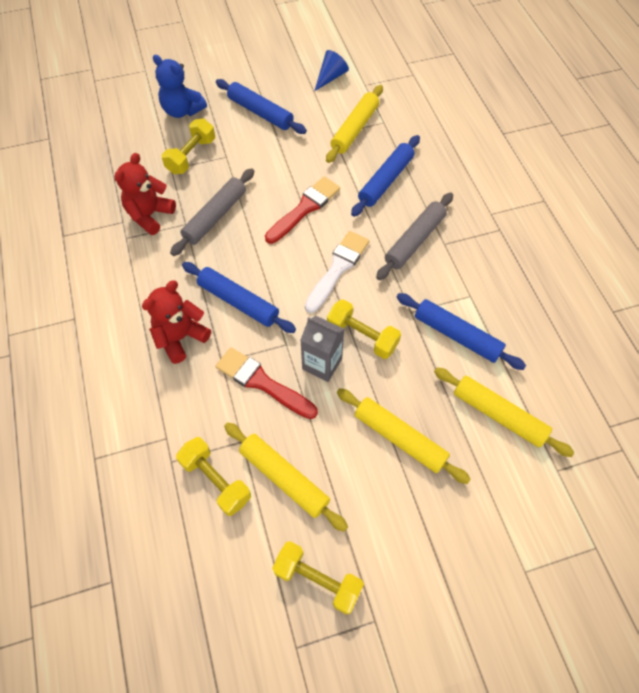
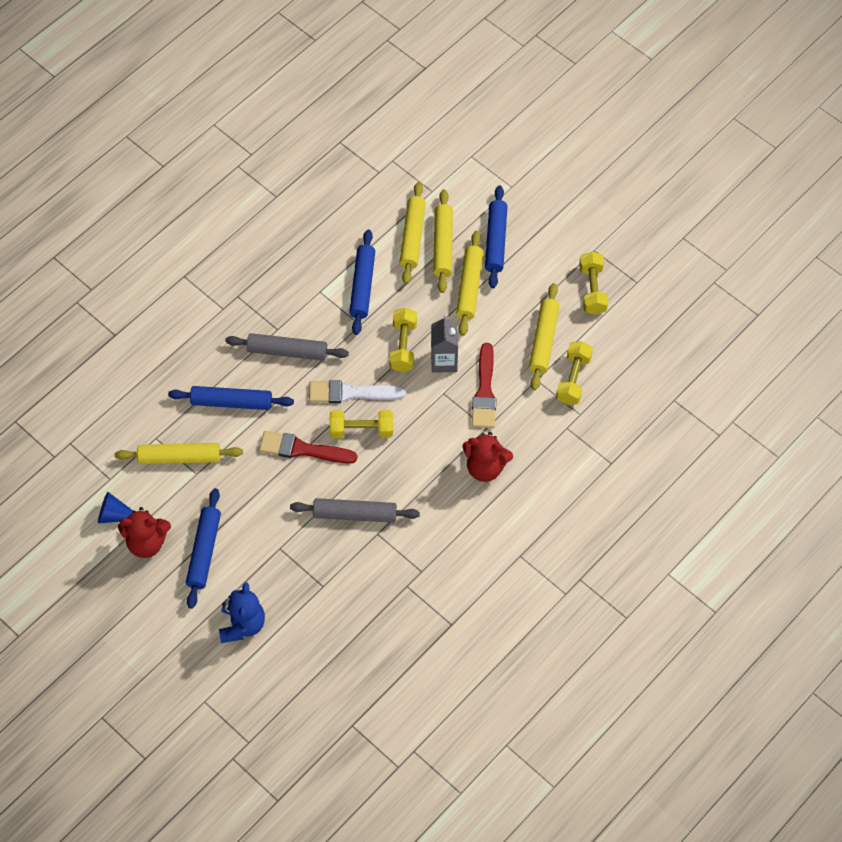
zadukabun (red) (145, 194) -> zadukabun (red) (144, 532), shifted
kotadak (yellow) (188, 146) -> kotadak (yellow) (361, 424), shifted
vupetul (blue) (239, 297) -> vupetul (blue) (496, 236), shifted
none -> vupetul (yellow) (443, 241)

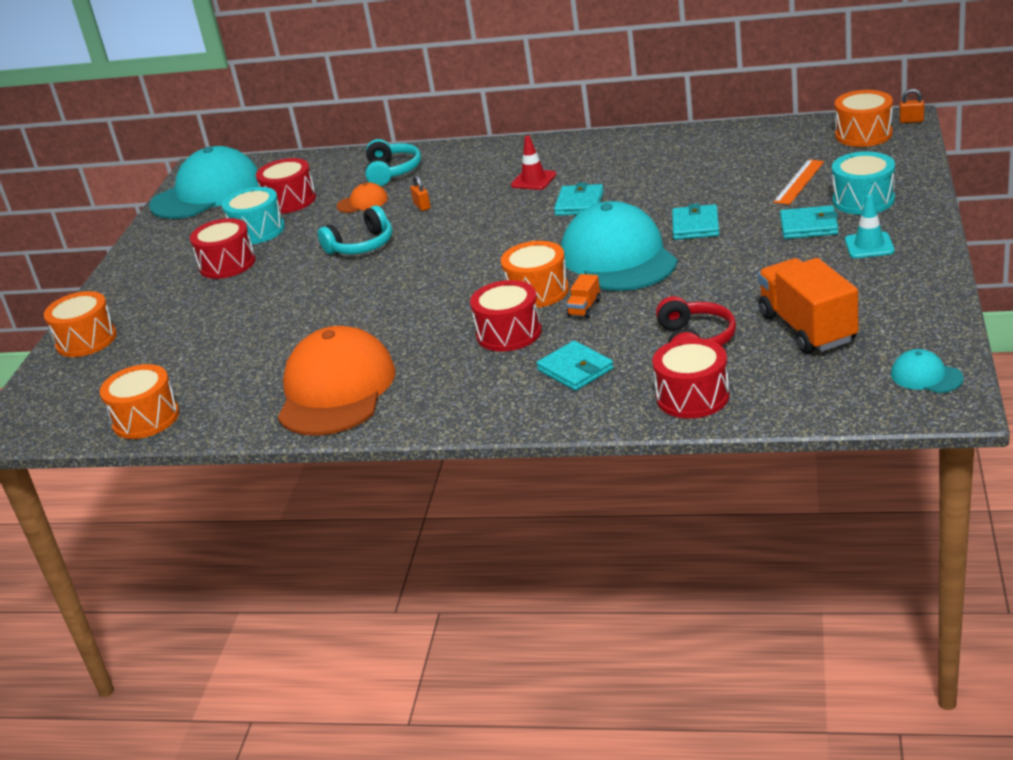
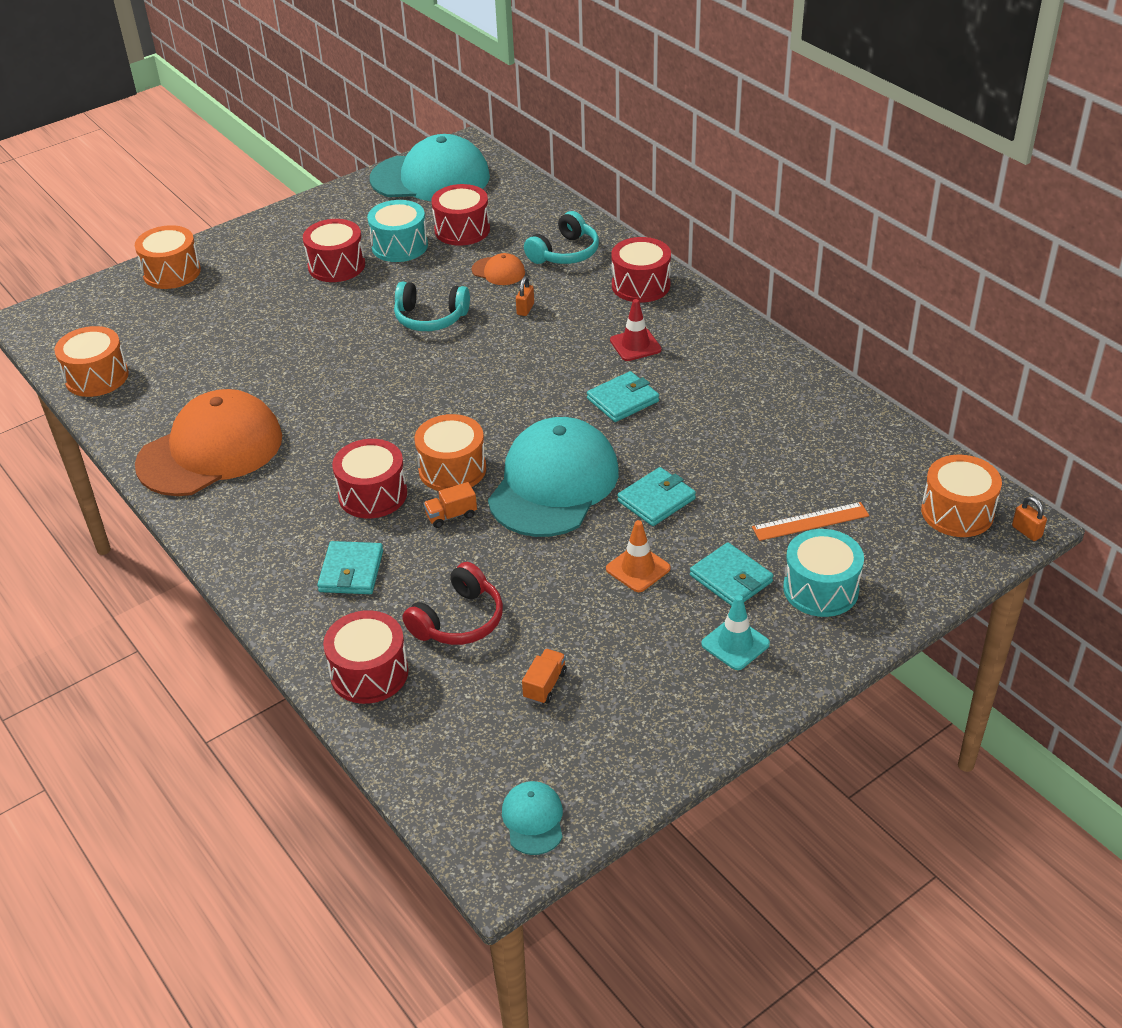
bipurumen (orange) (808, 306) -> bipurumen (orange) (544, 676), x0.43
none -> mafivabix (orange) (638, 556)
none -> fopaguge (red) (641, 270)

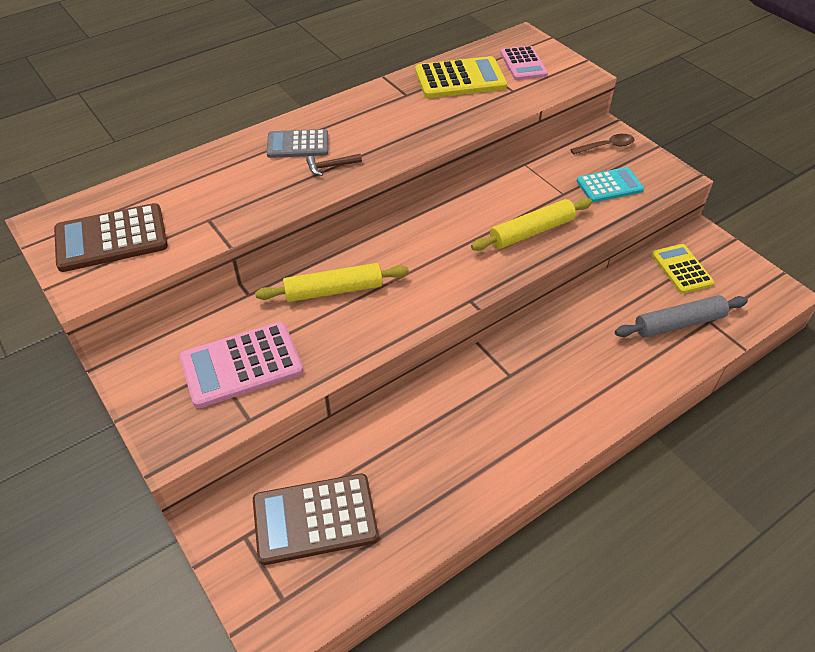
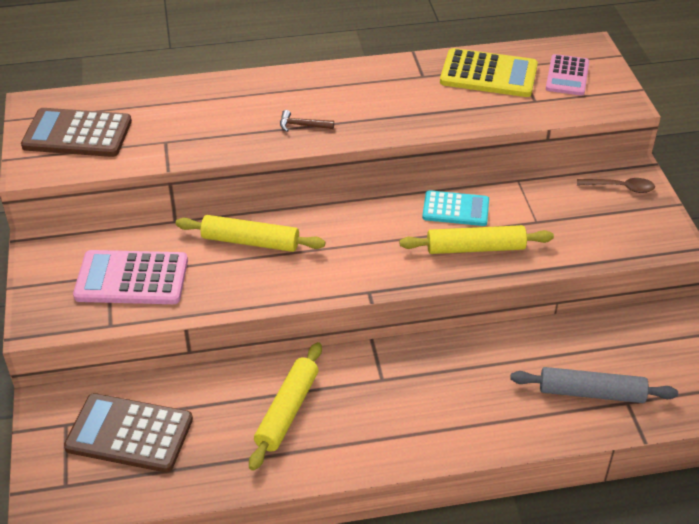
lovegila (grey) (297, 143) -> none
lovegila (turquoise) (610, 184) -> lovegila (turquoise) (455, 208), shifted
lovegila (yellow) (683, 269) -> none
none -> vupetul (yellow) (285, 406)

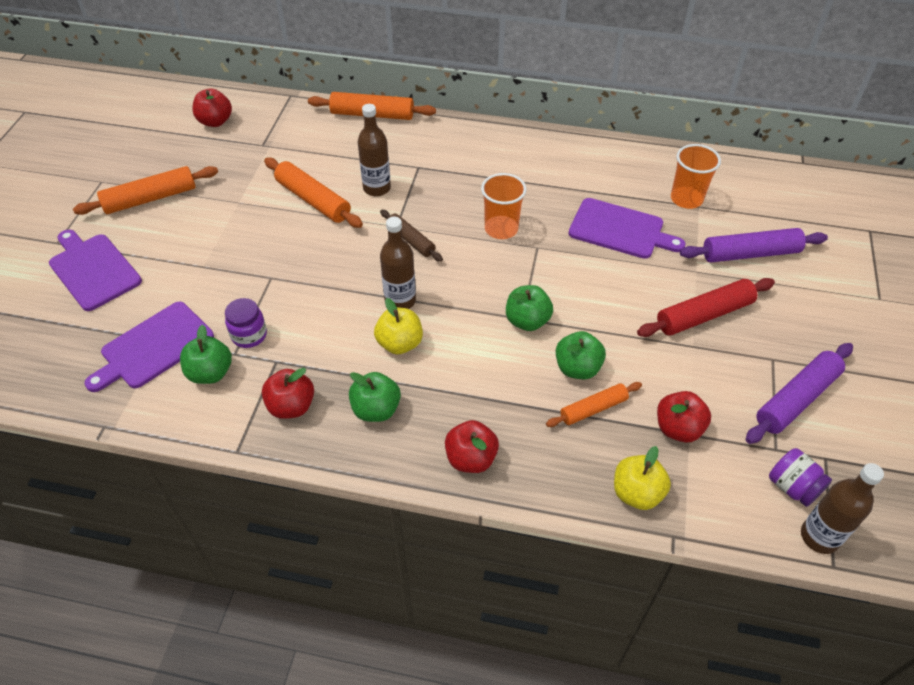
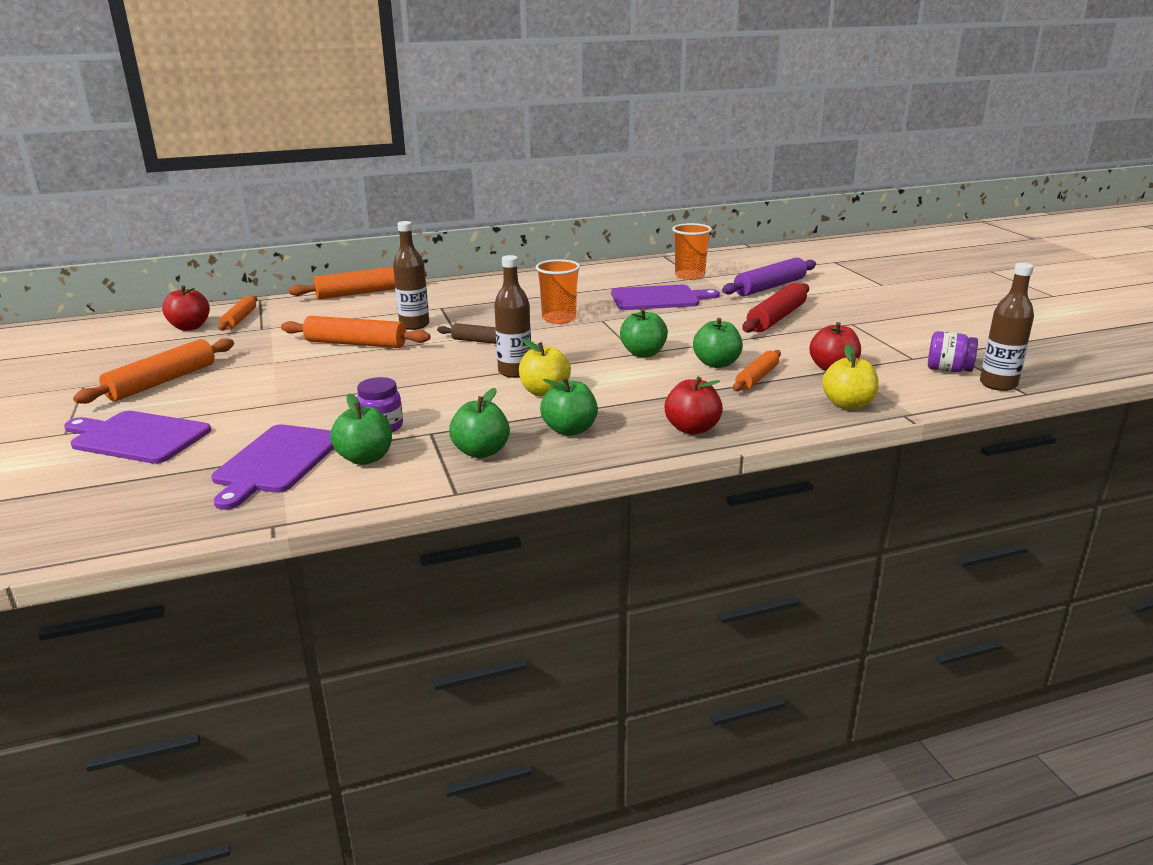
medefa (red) (288, 393) -> medefa (green) (479, 423)
vupetul (purple) (799, 393) -> none
none -> vupetul (orange) (237, 313)

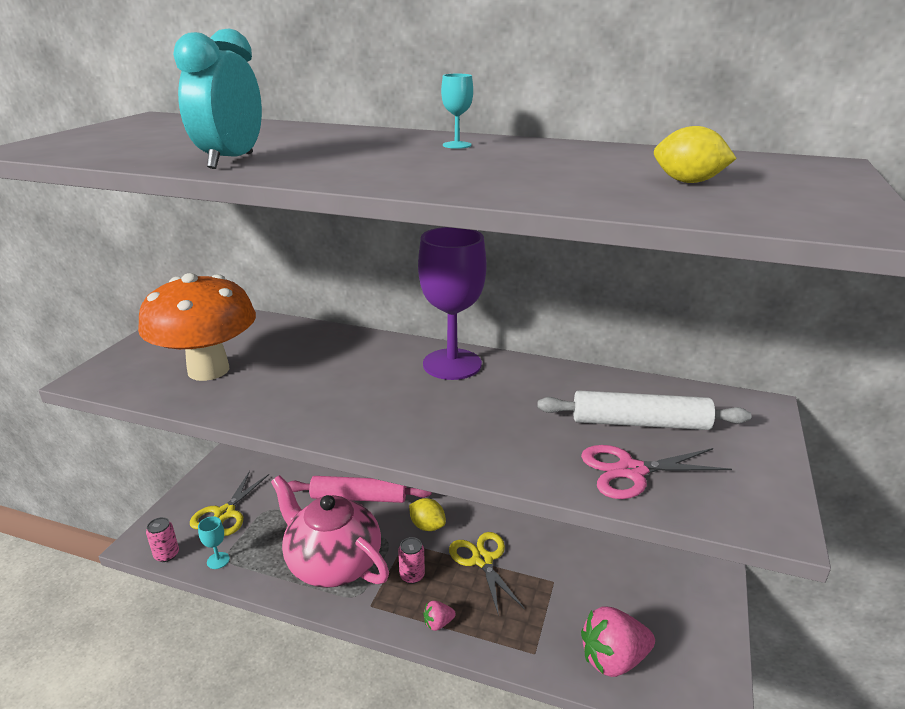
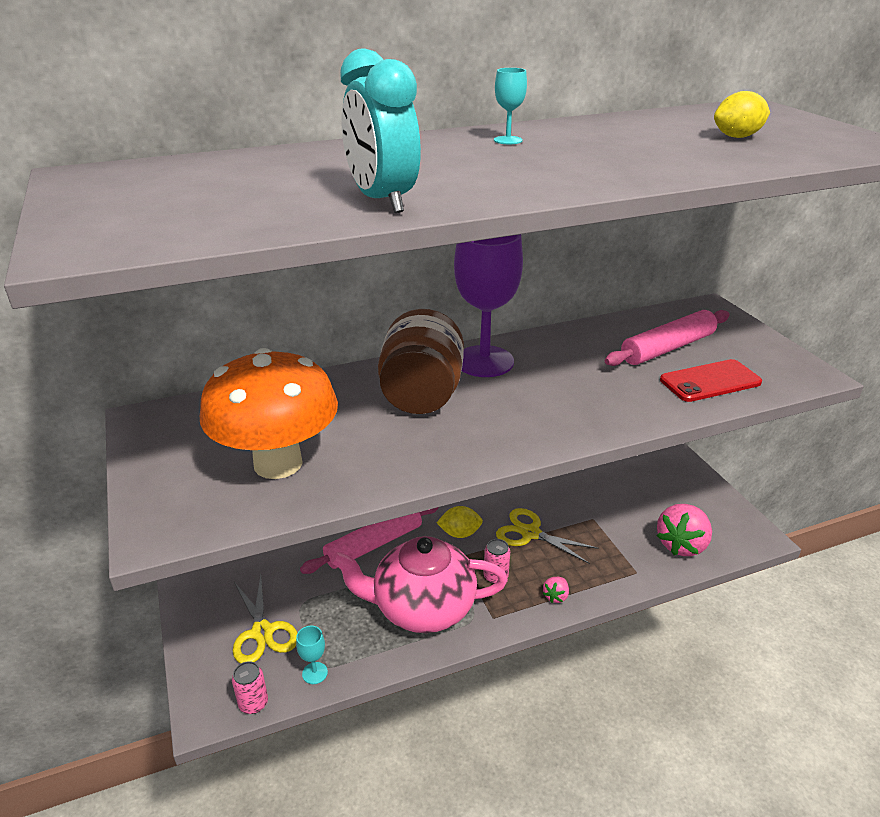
vupetul (white) (644, 410) -> vupetul (pink) (667, 338)
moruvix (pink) (656, 472) -> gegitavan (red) (711, 380)
none -> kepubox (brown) (421, 361)

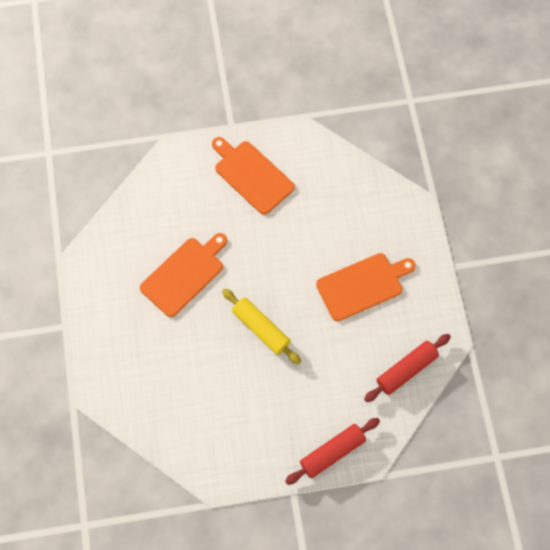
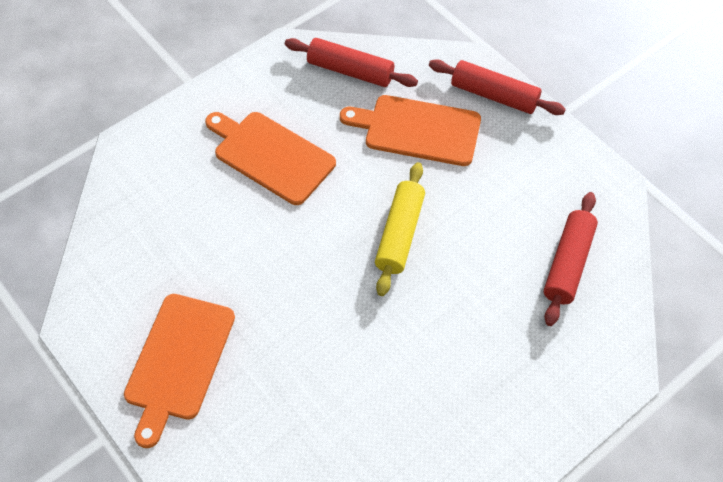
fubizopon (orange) (183, 275) -> fubizopon (orange) (410, 130), shifted
none -> vupetul (red) (571, 259)

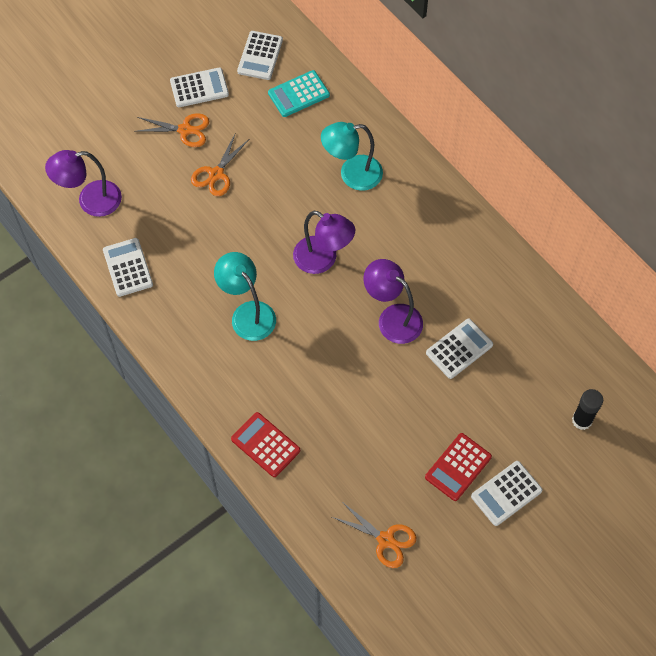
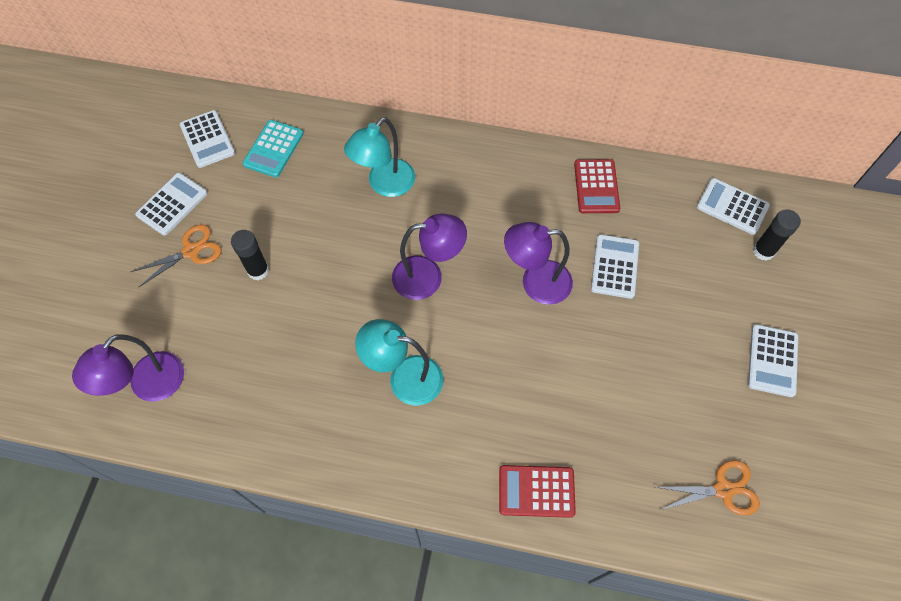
lovegila (white) (128, 267) -> lovegila (white) (733, 206), shifted
moruvix (orange) (220, 165) -> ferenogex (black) (250, 255)
lovegila (red) (458, 467) -> lovegila (red) (597, 186), shifted

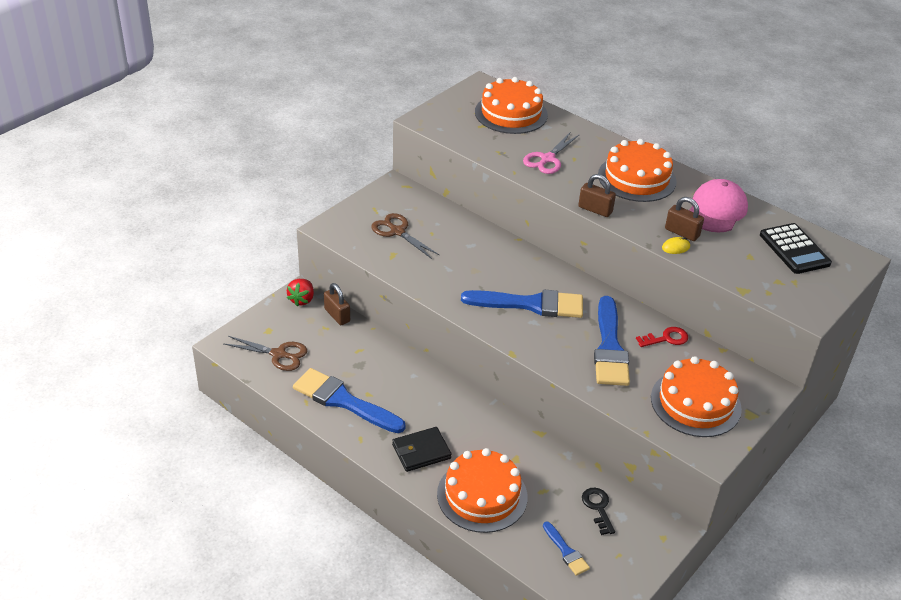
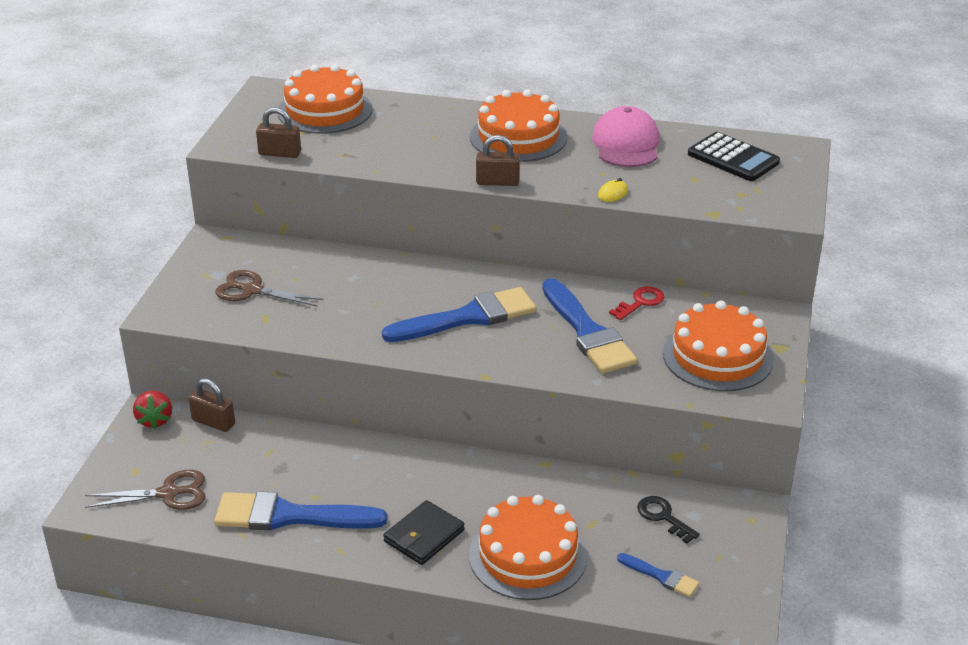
moruvix (pink) (551, 153) -> none
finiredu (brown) (684, 219) -> finiredu (brown) (278, 132), shifted

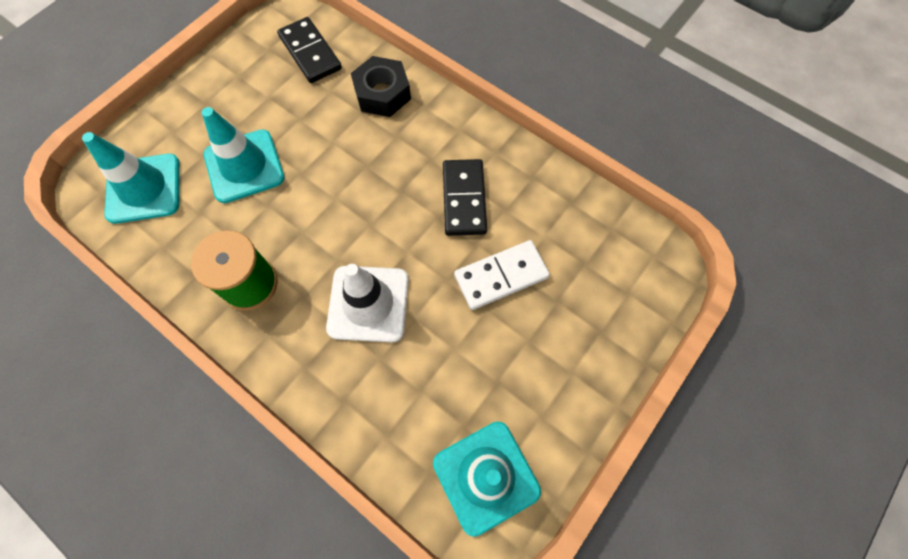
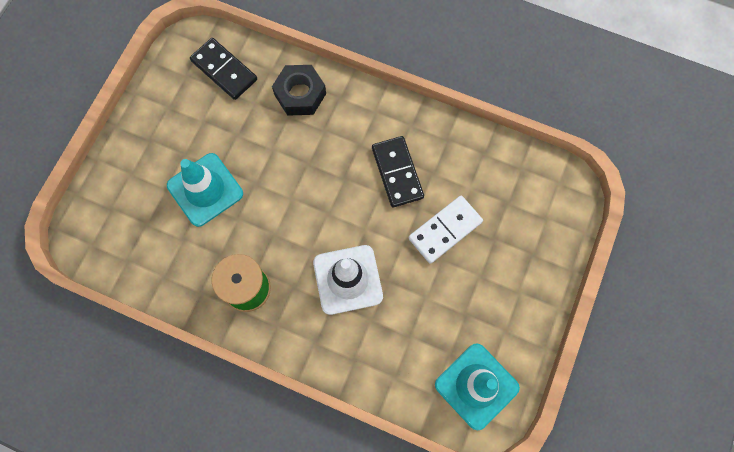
mafivabix (turquoise) (131, 178) -> none

